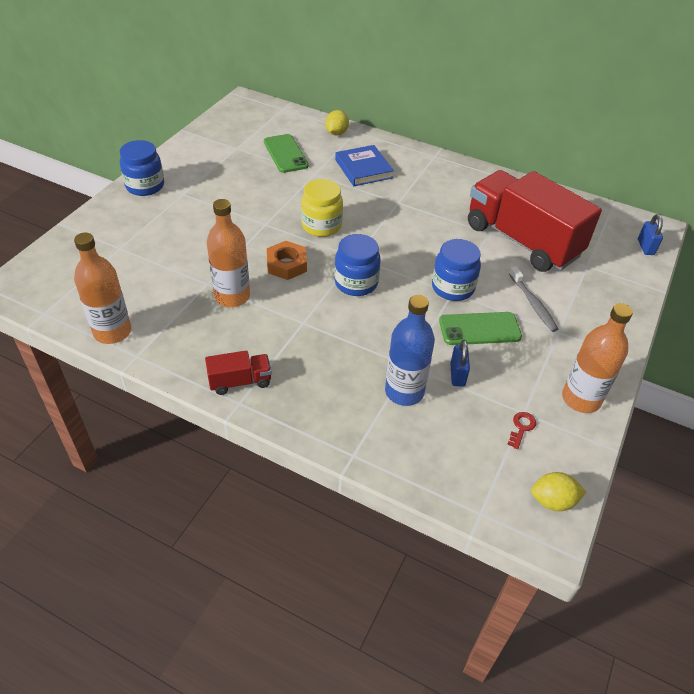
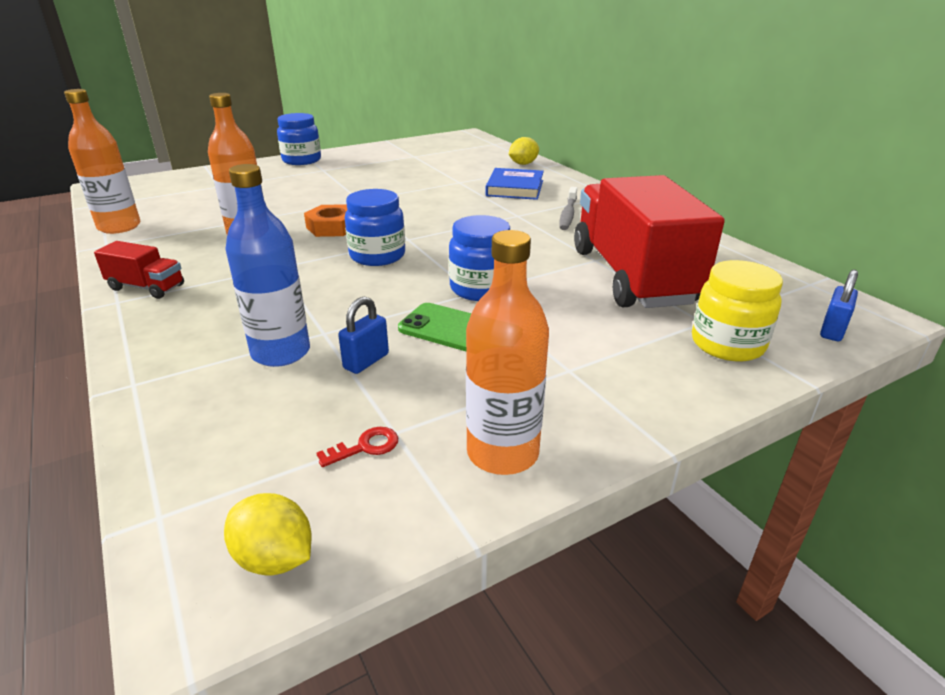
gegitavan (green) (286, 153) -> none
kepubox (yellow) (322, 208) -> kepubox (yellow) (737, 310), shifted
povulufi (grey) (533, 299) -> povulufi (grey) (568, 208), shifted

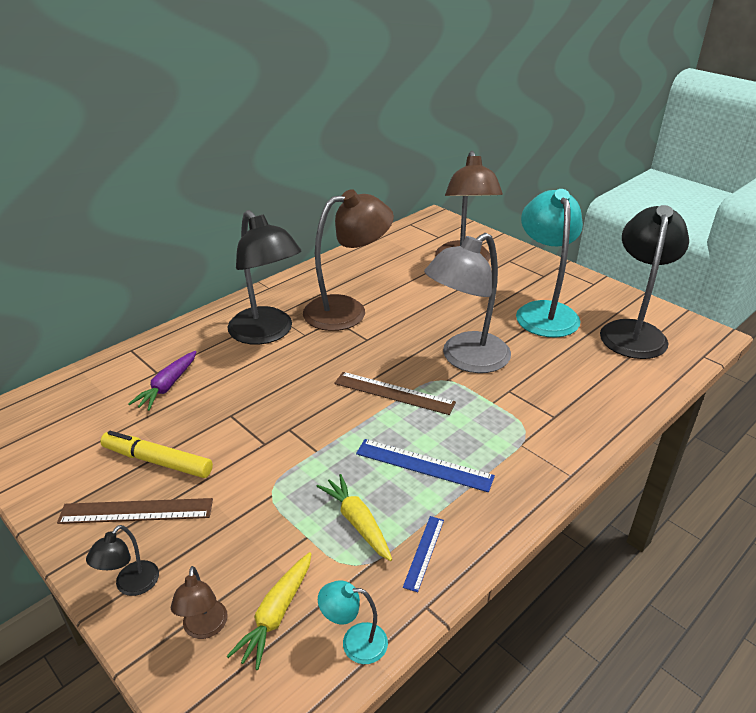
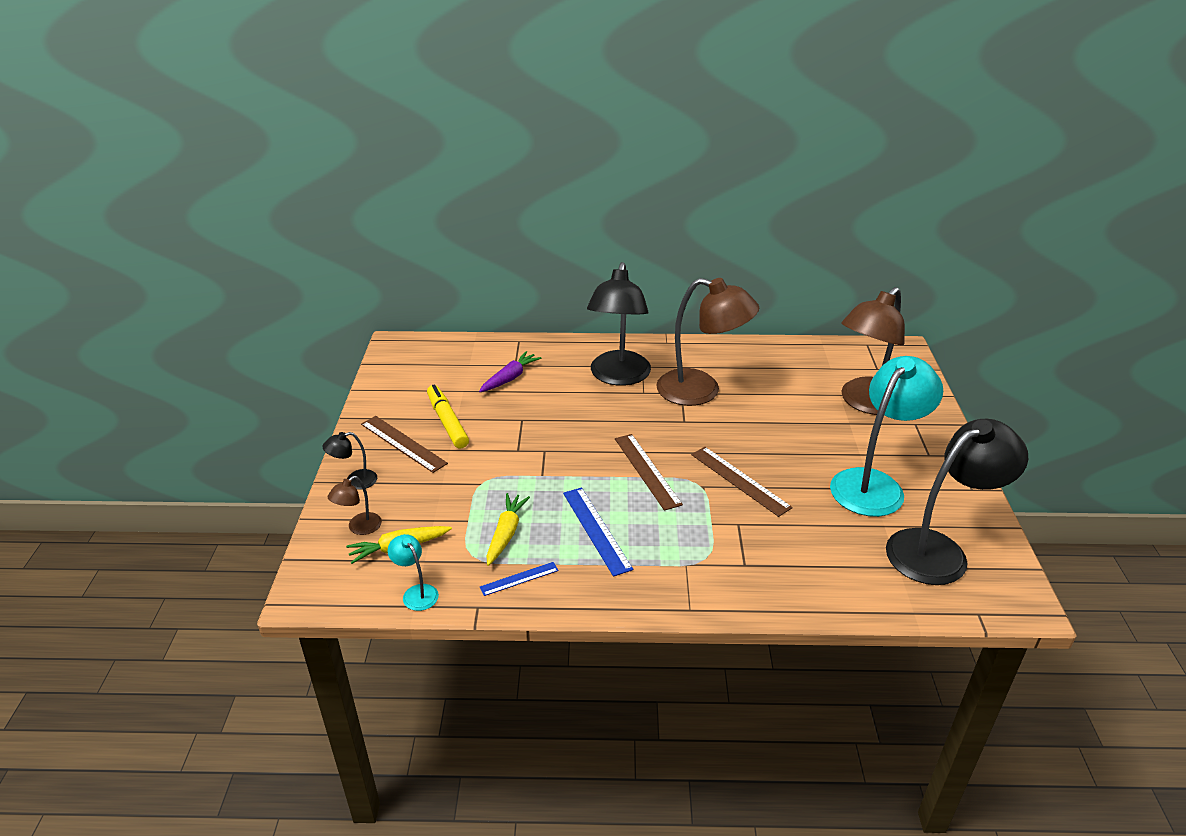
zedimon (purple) (162, 381) -> zedimon (purple) (510, 371), 150 degrees clockwise
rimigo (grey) (467, 303) -> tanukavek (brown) (742, 482)

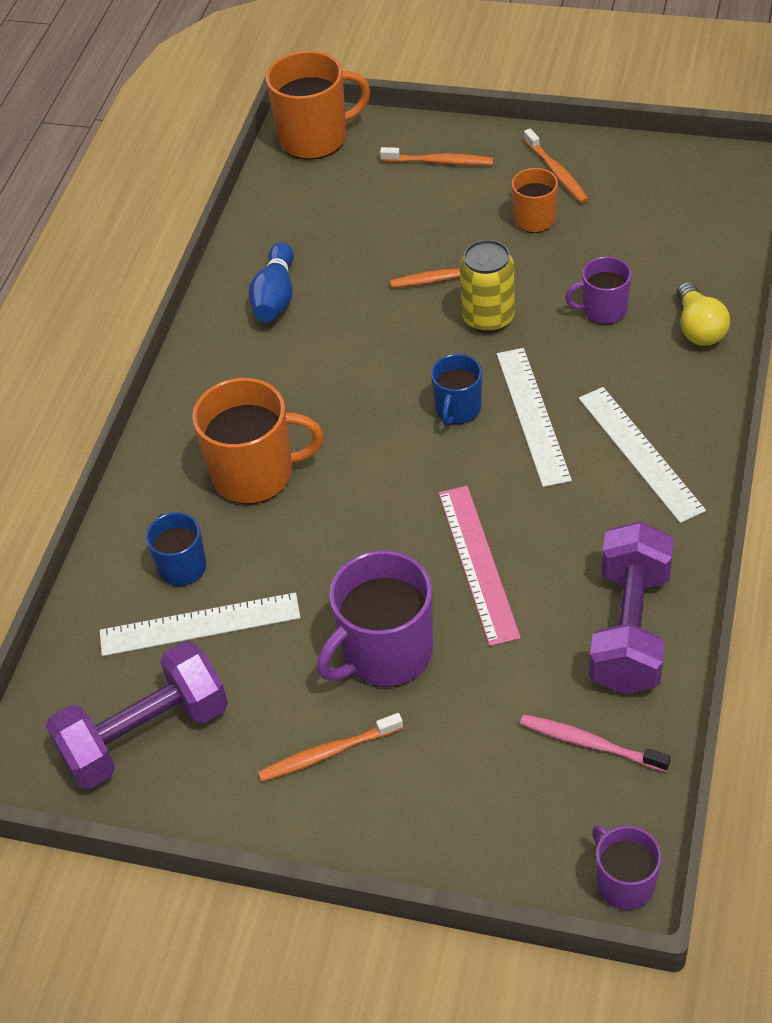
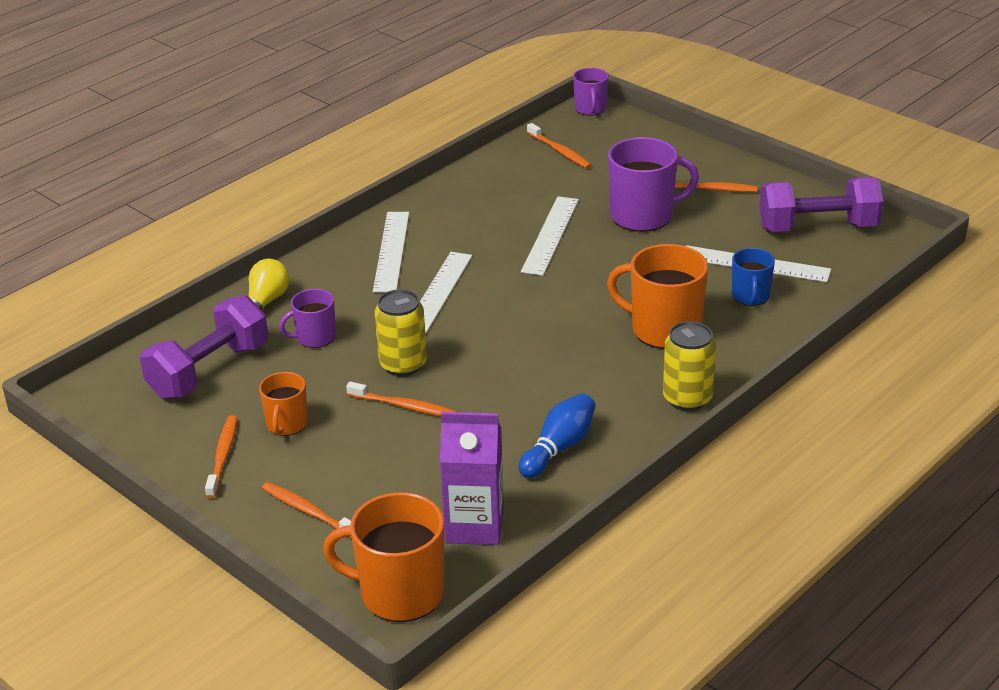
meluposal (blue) (456, 390) -> none
tanukavek (pink) (480, 566) -> tanukavek (white) (550, 236)
povulufi (pink) (595, 743) -> povulufi (orange) (559, 146)
meluposal (purple) (598, 290) -> meluposal (purple) (307, 318), 135 degrees clockwise
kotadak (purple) (631, 607) -> kotadak (purple) (204, 347), shifted
none -> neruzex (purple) (472, 478)
none -> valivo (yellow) (689, 366)

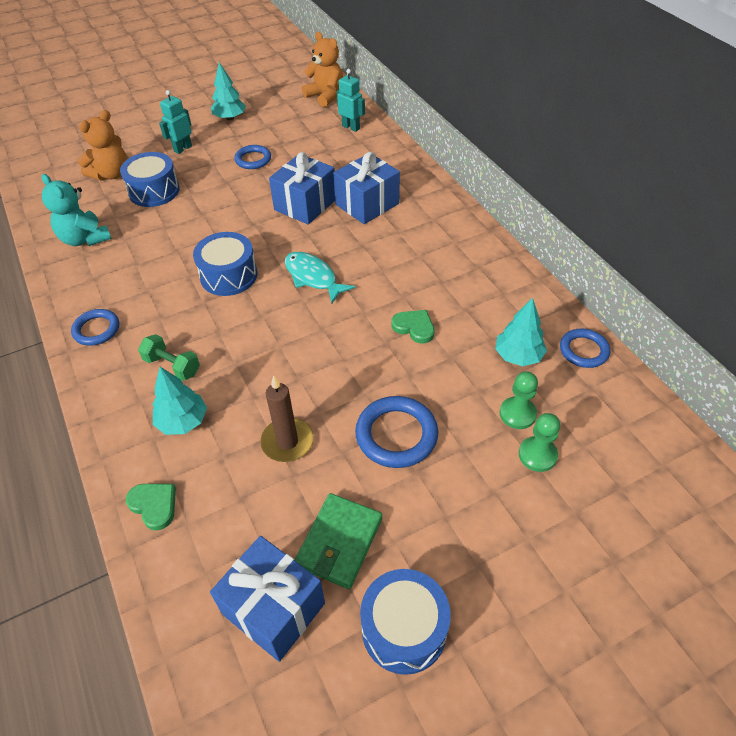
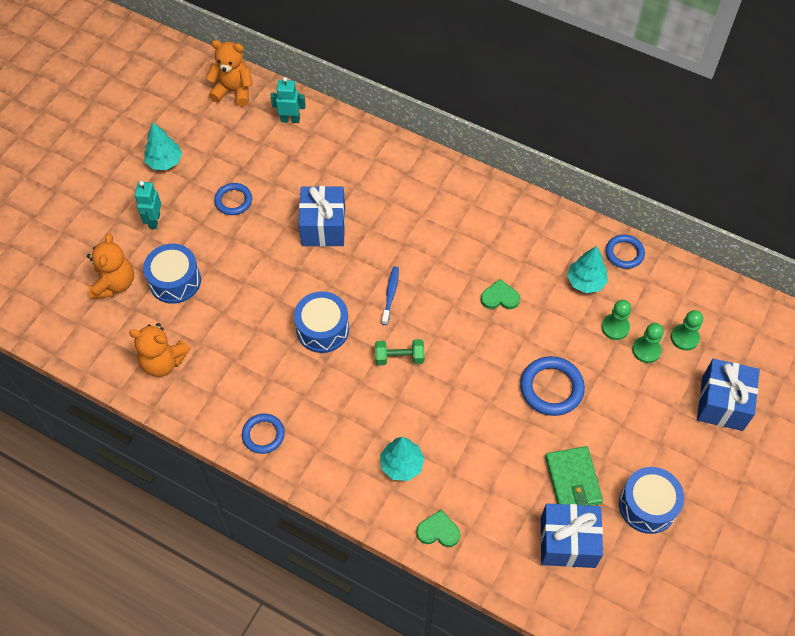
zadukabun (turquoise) (77, 210) -> zadukabun (orange) (160, 350)
kotadak (green) (169, 357) -> kotadak (green) (399, 352), shifted
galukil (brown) (287, 418) -> none
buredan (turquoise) (320, 278) -> povulufi (blue) (390, 295)
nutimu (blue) (366, 188) -> nutimu (blue) (728, 395), shifted
none -> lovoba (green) (687, 330)

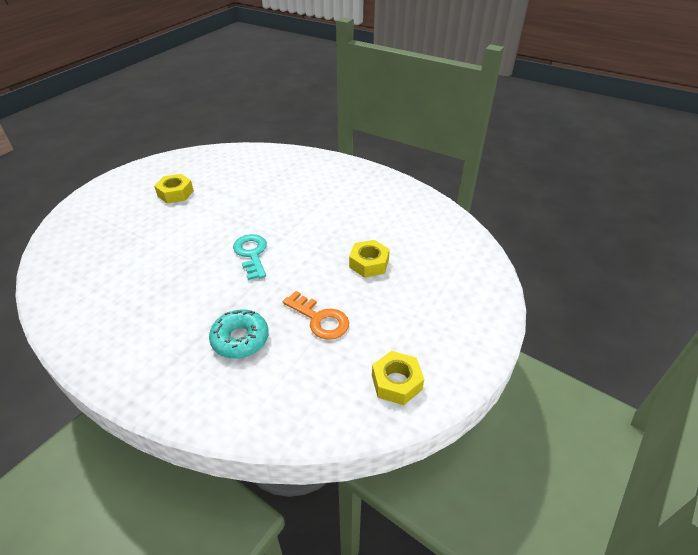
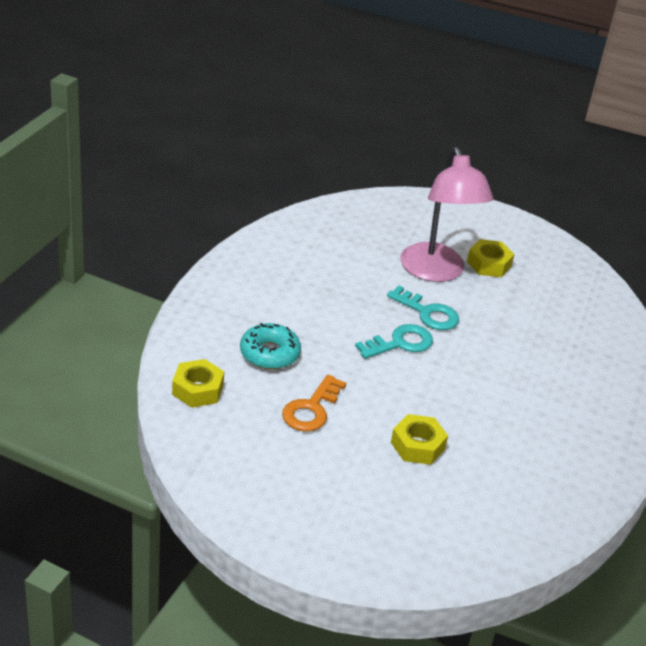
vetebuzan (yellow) (398, 378) -> vetebuzan (yellow) (198, 383), shifted
none -> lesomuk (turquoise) (423, 308)
none -> rimigo (pink) (447, 214)

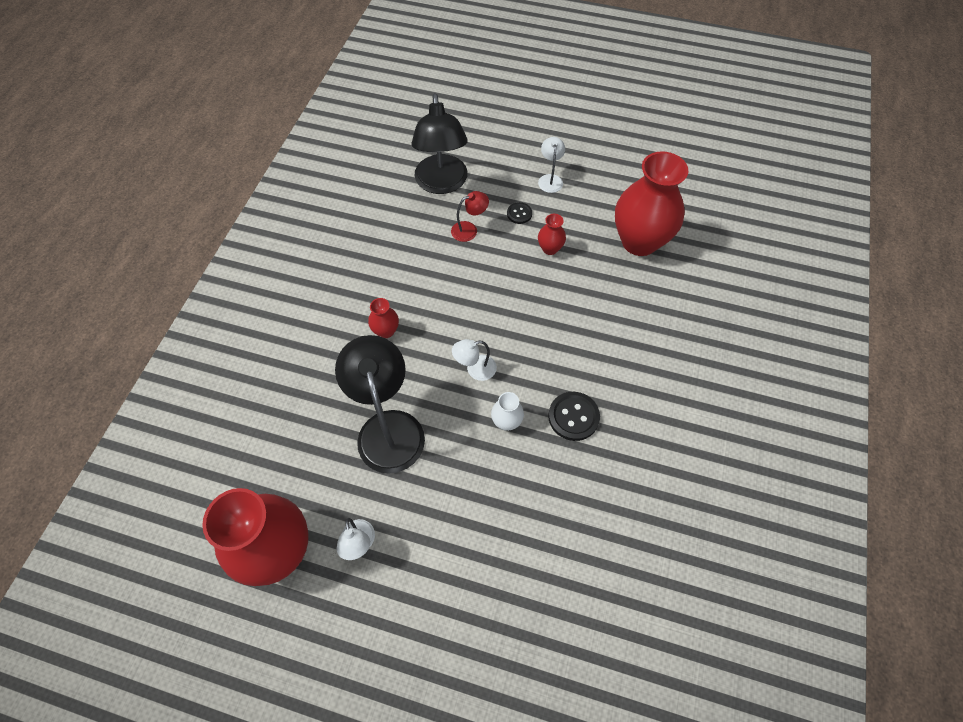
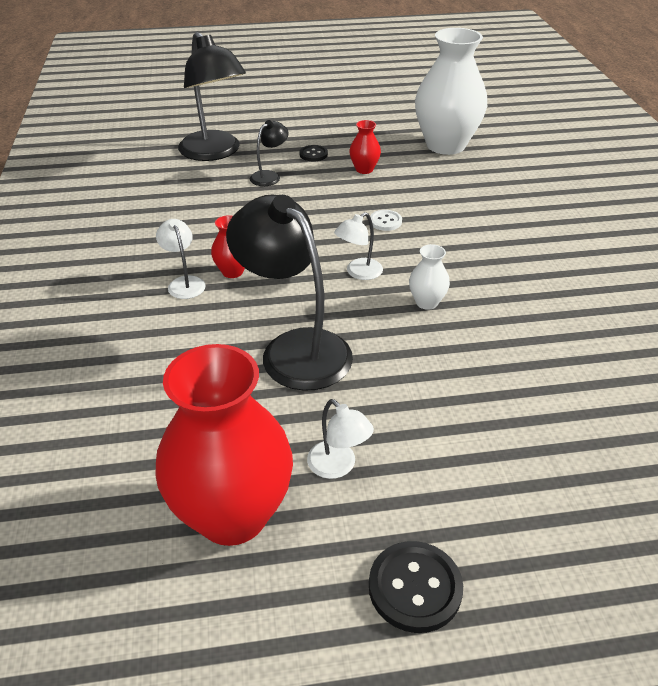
rimigo (red) (470, 216) -> rimigo (black) (269, 153)
rimigo (white) (551, 165) -> rimigo (white) (181, 259), shifted
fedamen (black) (574, 416) -> fedamen (black) (416, 587), shifted
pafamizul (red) (651, 203) -> pafamizul (white) (451, 91)
none -> fedamen (white) (386, 220)

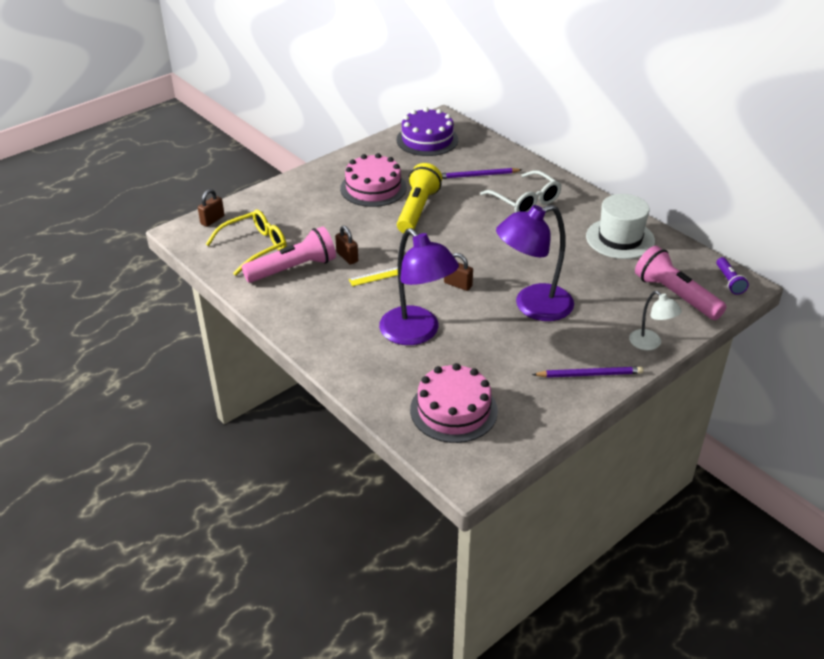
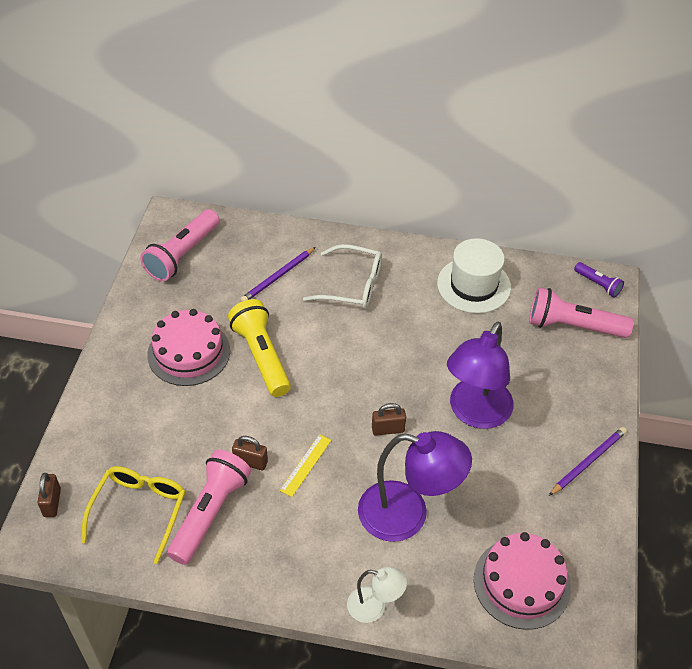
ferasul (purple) (427, 131) -> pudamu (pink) (179, 245)
rimigo (white) (655, 320) -> rimigo (white) (377, 595), shifted

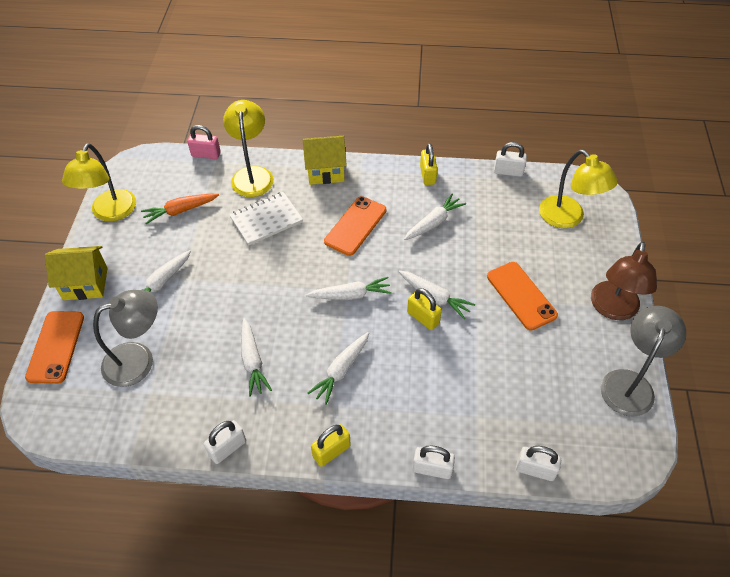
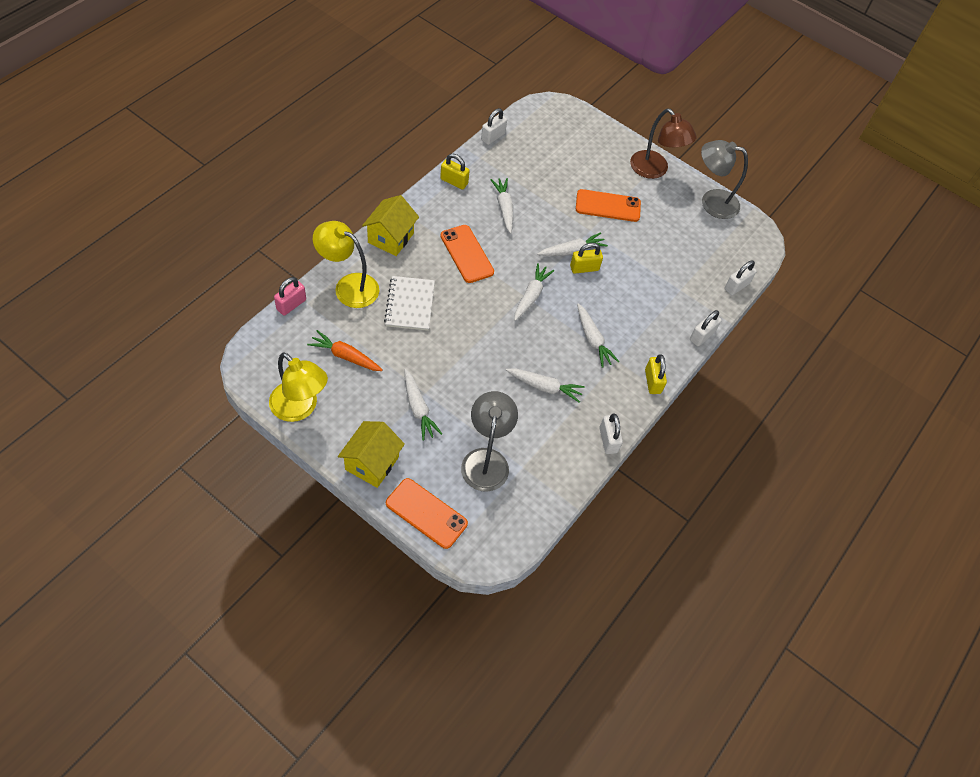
zedimon (orange) (180, 209) -> zedimon (orange) (345, 350), 105 degrees clockwise
rimigo (yellow) (578, 189) -> none
rimigo (grey) (643, 361) -> rimigo (grey) (724, 179), 45 degrees counterclockwise

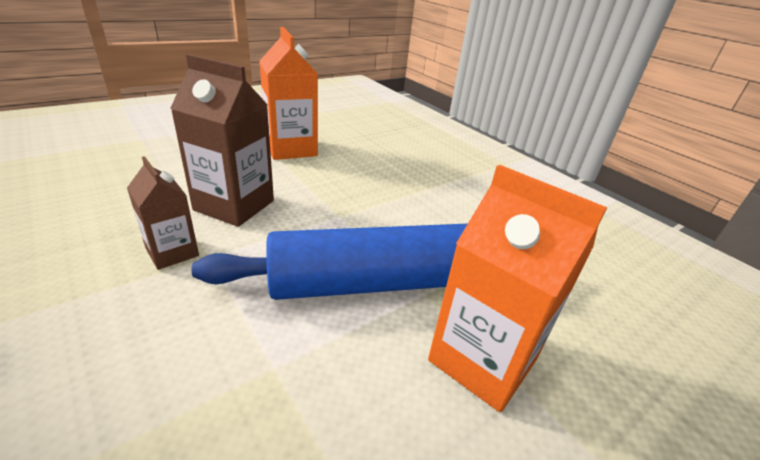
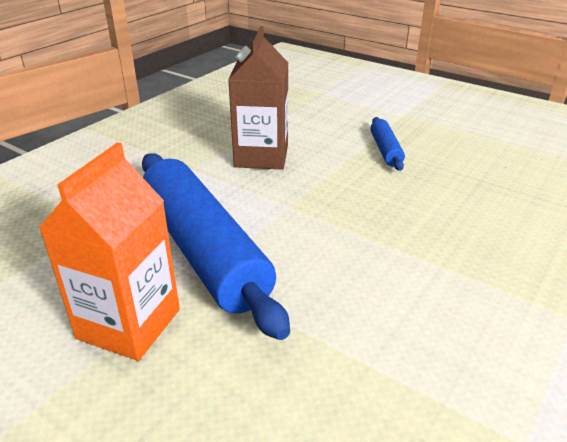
neruzex (brown) (163, 213) -> none
neruzex (orange) (288, 93) -> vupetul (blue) (387, 144)

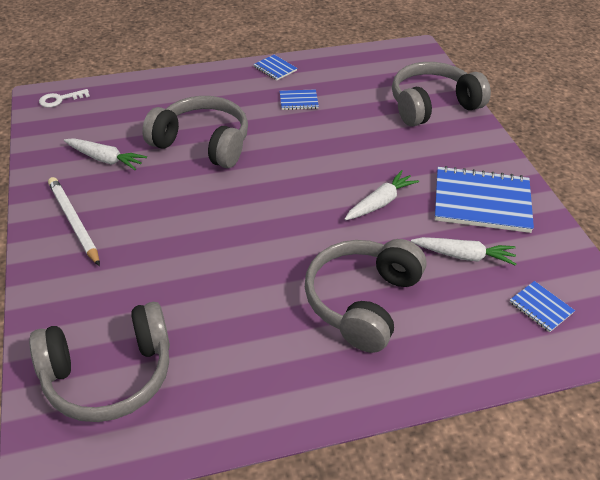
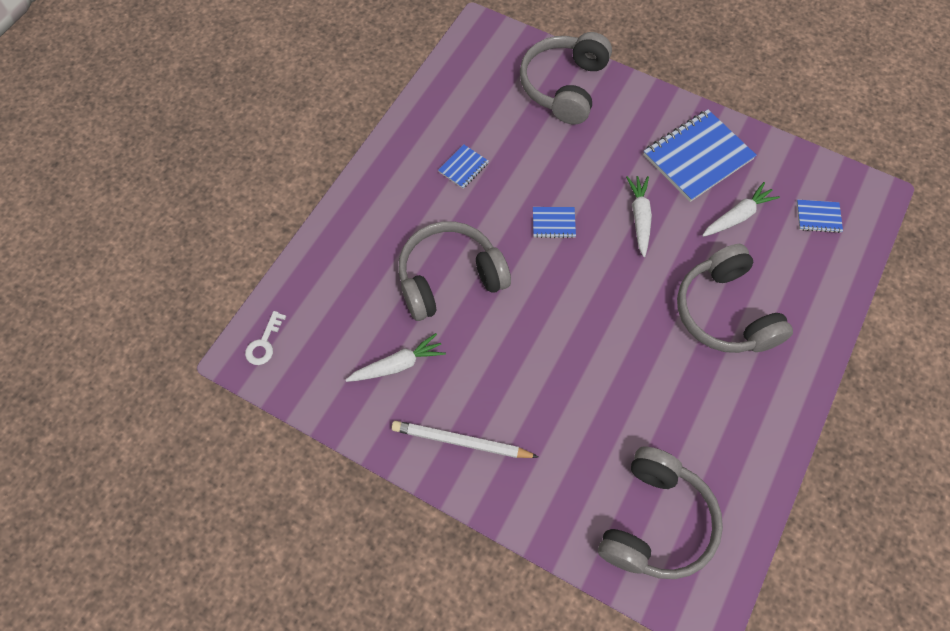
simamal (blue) (275, 68) -> simamal (blue) (554, 222), shifted

